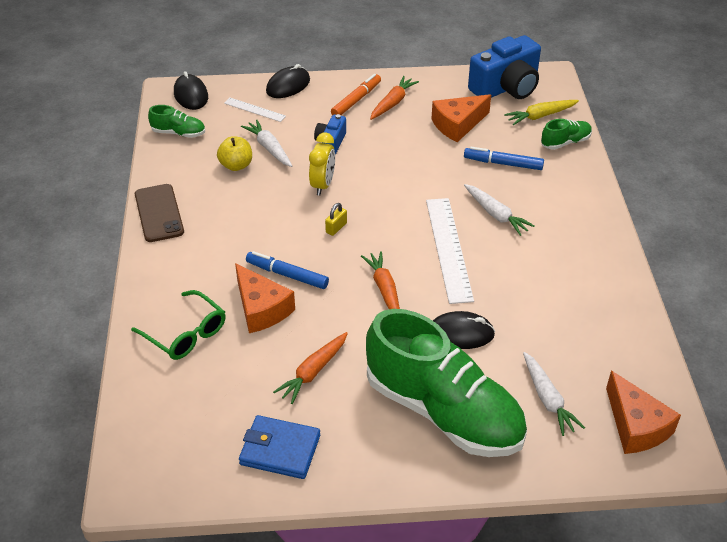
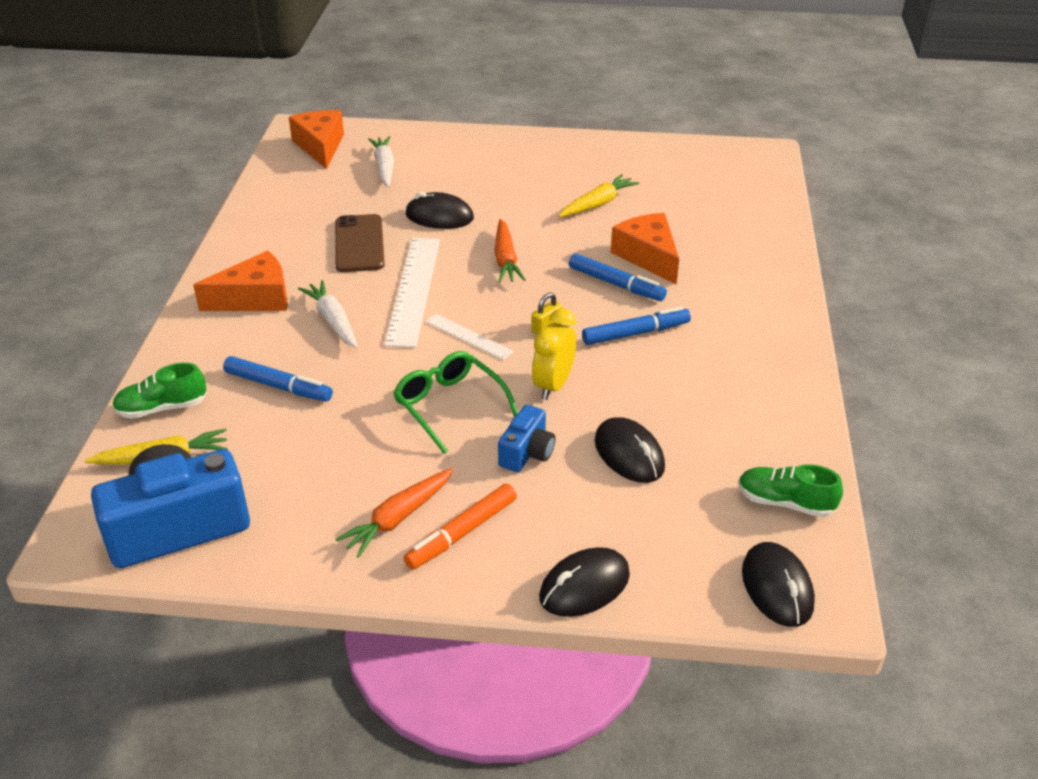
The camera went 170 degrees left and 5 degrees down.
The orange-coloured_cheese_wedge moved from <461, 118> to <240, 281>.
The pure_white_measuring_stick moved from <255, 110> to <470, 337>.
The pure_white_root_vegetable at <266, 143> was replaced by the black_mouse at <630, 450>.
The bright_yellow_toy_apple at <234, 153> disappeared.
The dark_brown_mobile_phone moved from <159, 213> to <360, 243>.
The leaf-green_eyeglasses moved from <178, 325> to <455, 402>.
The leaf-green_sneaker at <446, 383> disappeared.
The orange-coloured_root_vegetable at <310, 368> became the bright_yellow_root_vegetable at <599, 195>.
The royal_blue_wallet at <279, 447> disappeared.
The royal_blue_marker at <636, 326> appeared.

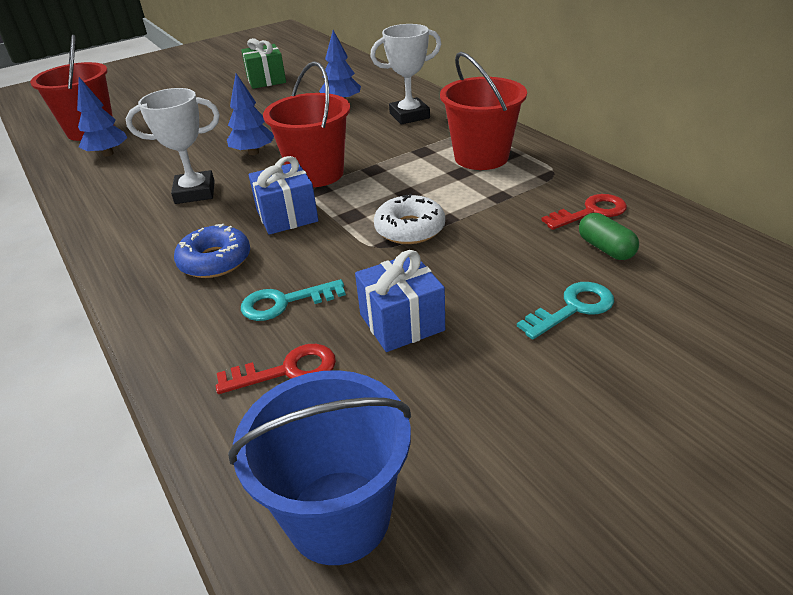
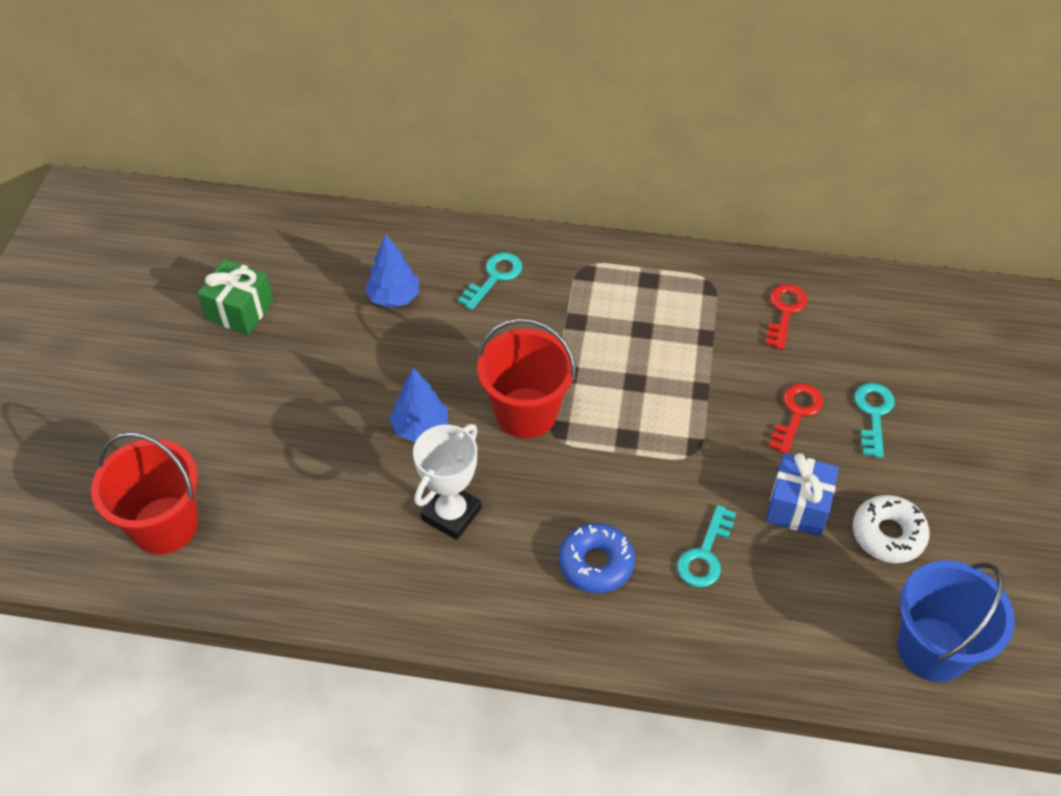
The camera went 50 degrees left and 15 degrees up.
The pure_white_trophy at <405, 74> was replaced by the teal_key at <490, 281>.
The red_sand_bucket at <483, 110> disappeared.
The royal_blue_tree at <102, 117> disappeared.
The royal_blue_gift at <283, 195> disappeared.
The pure_white_doughnut moved from <409, 219> to <891, 529>.
The leaf-green_capsule at <609, 236> disappeared.
The red_key moved from <276, 369> to <796, 418>.

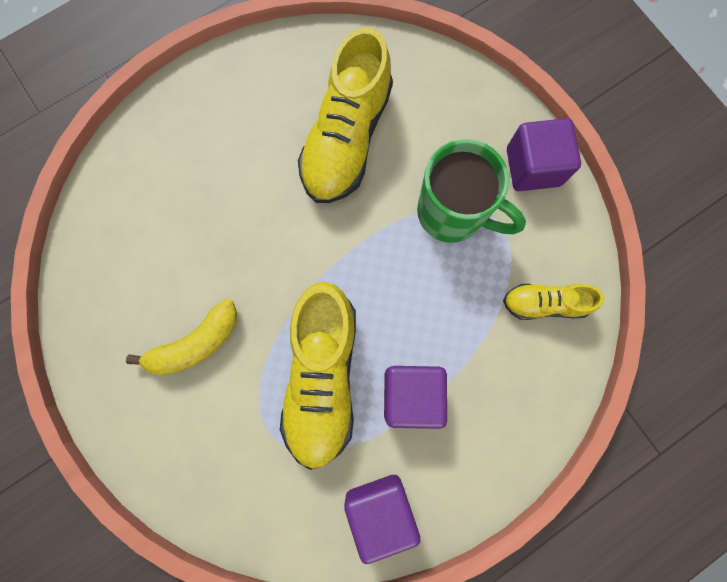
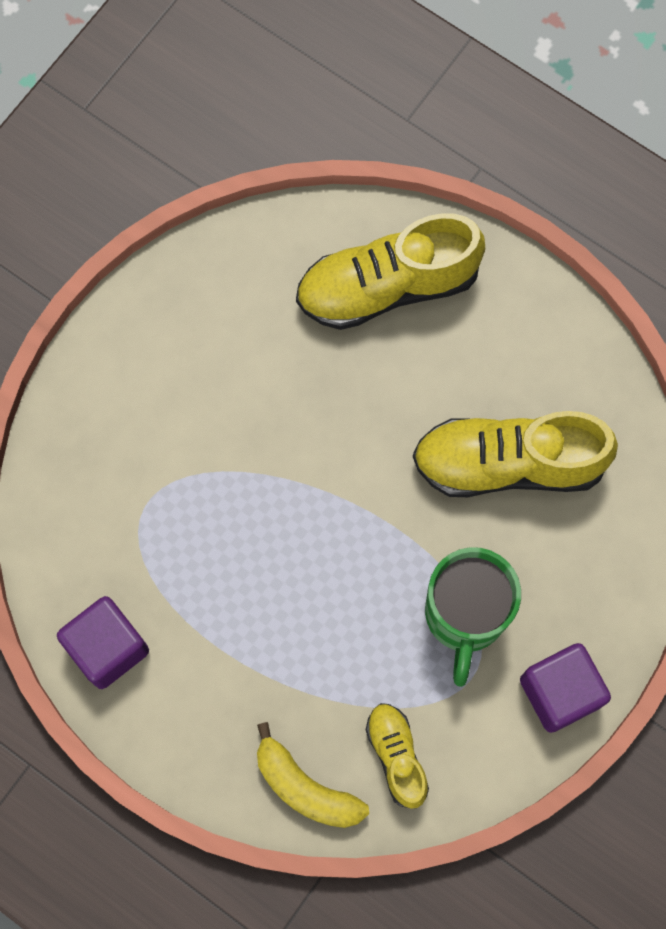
The camera went 70 degrees right and 5 degrees down.
The bright_yellow_sneaker moved from <318, 376> to <390, 271>.
The bright_yellow_banana moved from <181, 337> to <313, 775>.
The royal_purple_solid_cube at <415, 397> disappeared.

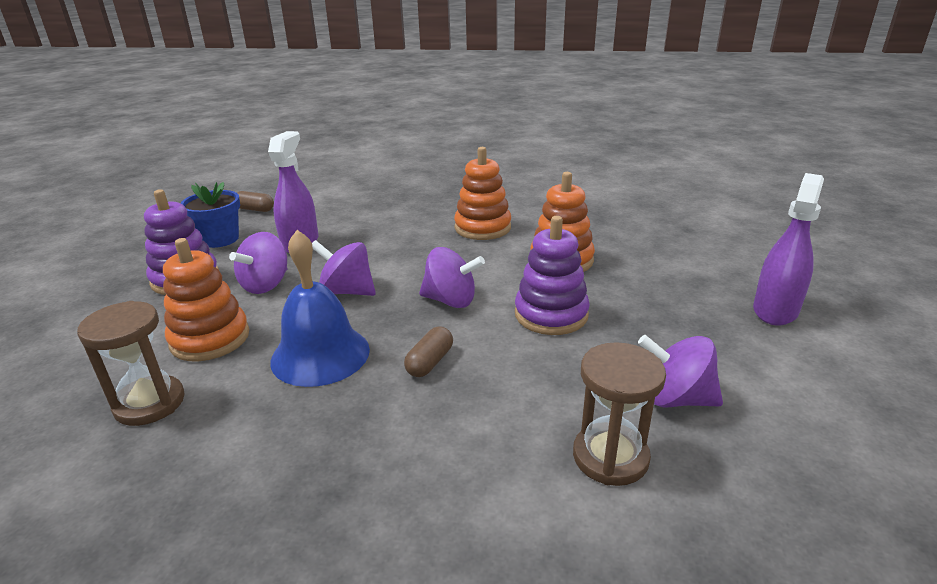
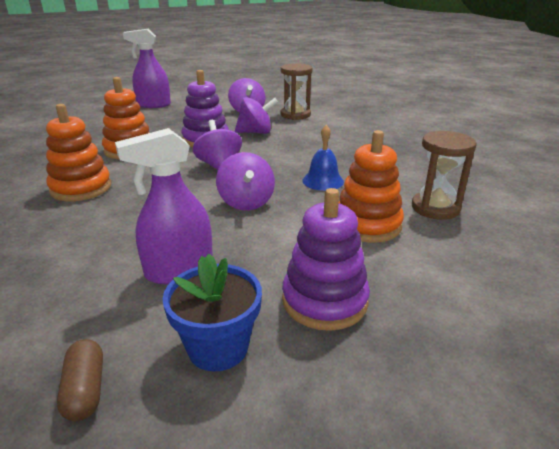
The camera went 125 degrees left and 0 degrees up.
The royal_blue_hand_bell at <320, 308> changed to 0.60 times the size.
The royal_purple_spinning_top moved from <258, 263> to <256, 115>.
The dark_brown_capsule at <428, 351> disappeared.

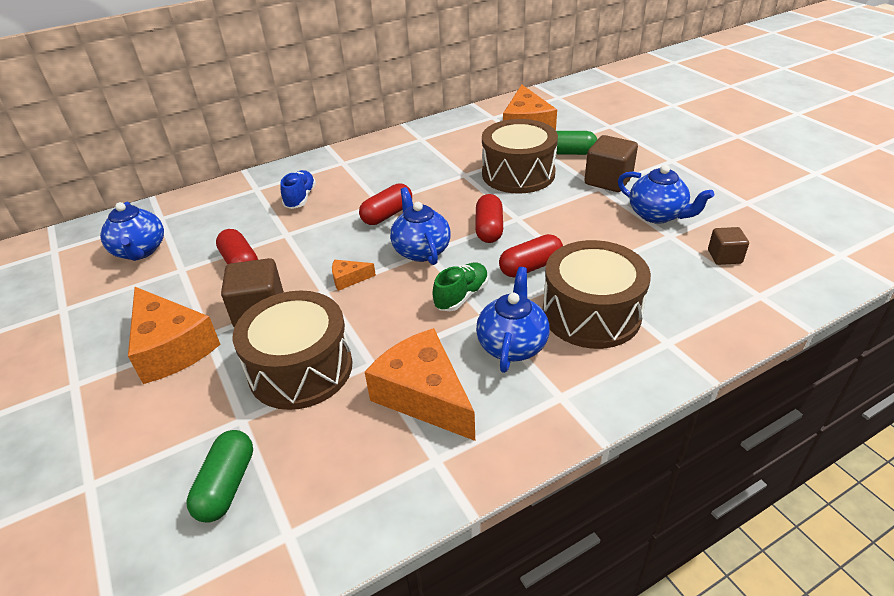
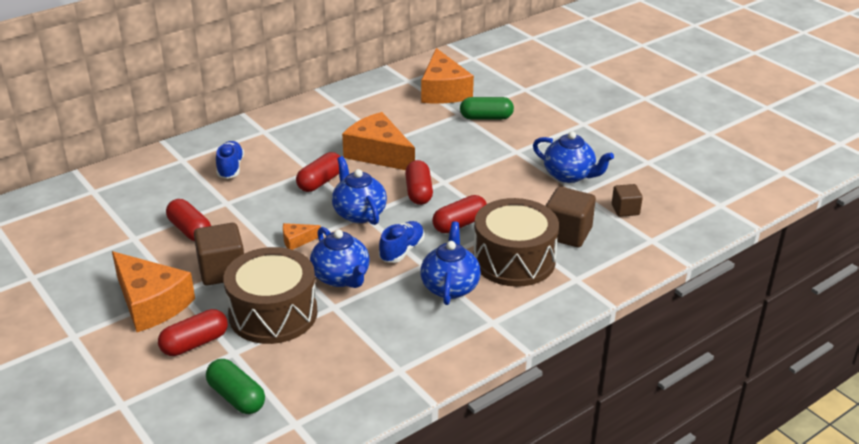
The camera went 10 degrees left and 5 degrees down.
The dark_brown_snare_drum at <520, 156> disappeared.
The dark_brown_solid_cube moved from <611, 163> to <571, 217>.
The royal_blue_teapot moved from <132, 231> to <340, 257>.
The leaf-green_sneaker at <461, 286> became the royal_blue_sneaker at <401, 242>.
The orange-coloured_cheese_wedge moved from <420, 384> to <378, 141>.
The leaf-green_capsule at <219, 476> turned 45 degrees counterclockwise.
The red_capsule at <193, 332> appeared.

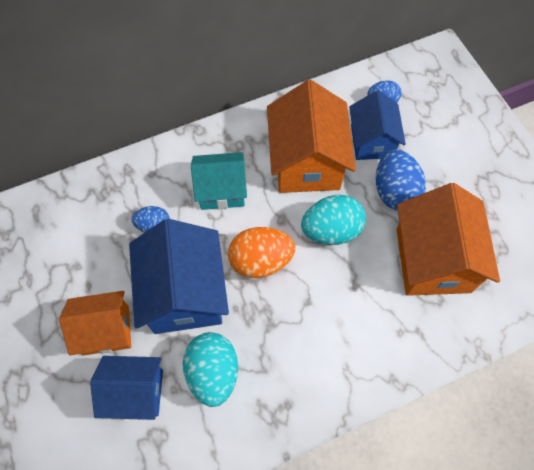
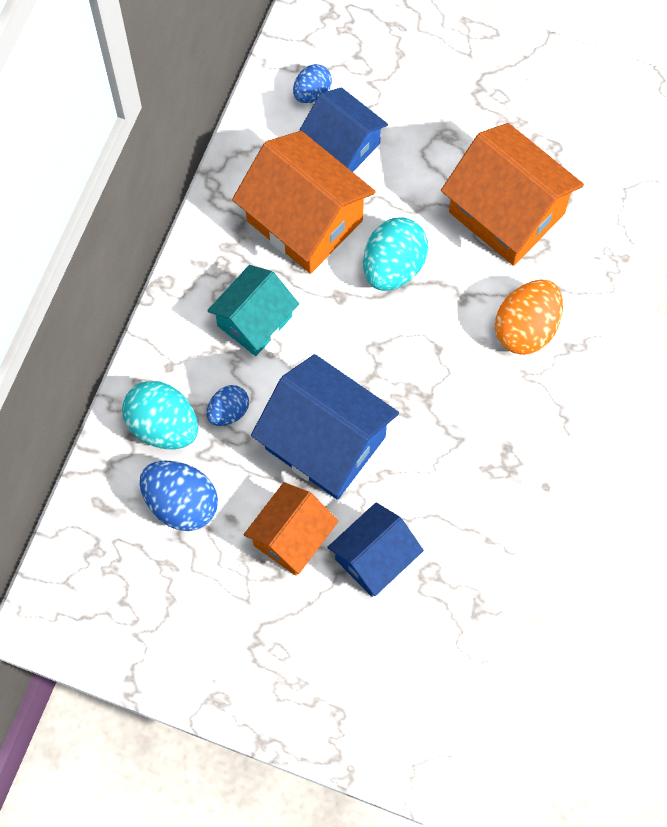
The camera went 45 degrees left and 5 degrees up.
The royal_blue_toy_egg moved from <401, 180> to <179, 495>.
The orange-coloured_toy_egg moved from <261, 252> to <529, 317>.
The teal_toy_egg moved from <210, 369> to <160, 415>.

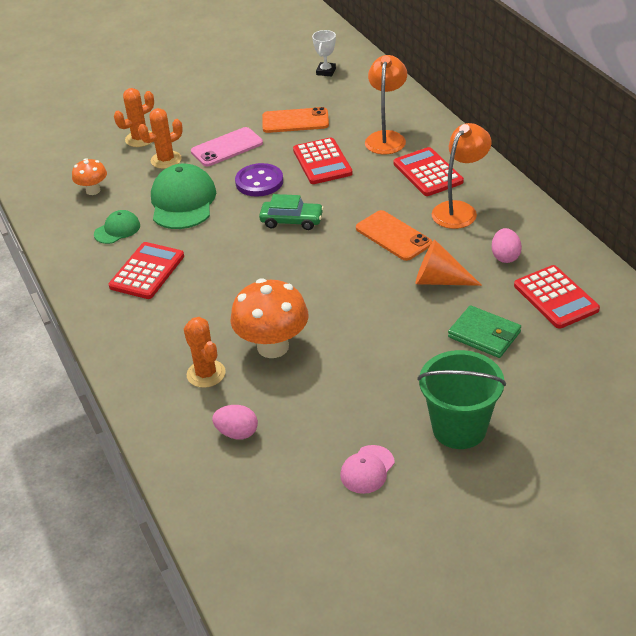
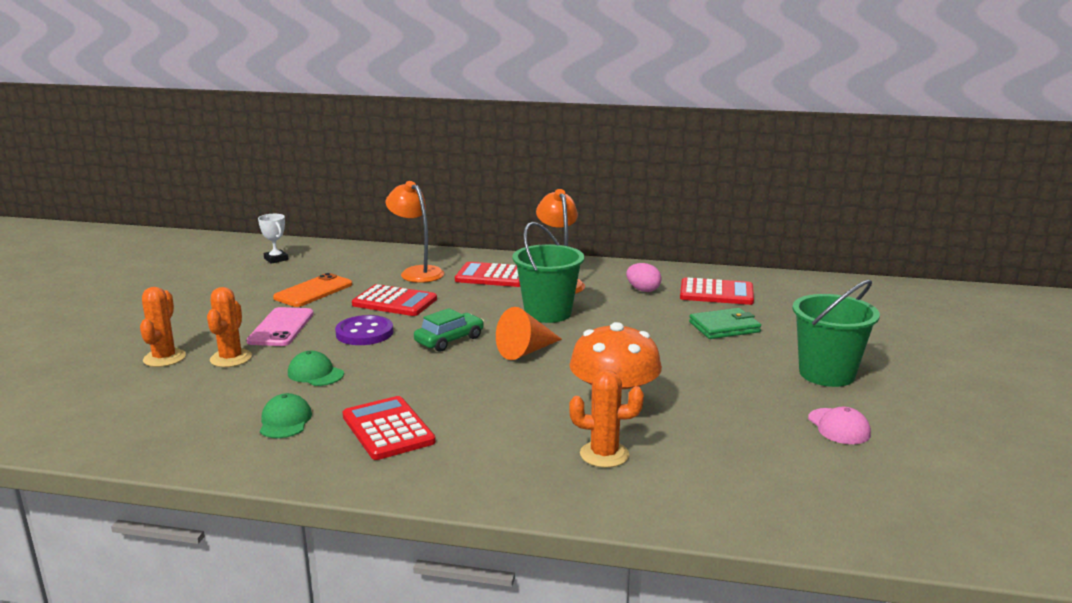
The camera went 55 degrees left and 20 degrees down.
The orange-coloured_mushroom at <89, 176> disappeared.
The leaf-green_peaked_cap at <183, 196> changed to 0.53 times the size.
The orange-coloured_mobile_phone at <394, 235> was replaced by the leaf-green_sand_bucket at <548, 272>.
The orange-coloured_cone moved from <448, 262> to <529, 333>.
The rosy_toy_egg at <235, 422> disappeared.

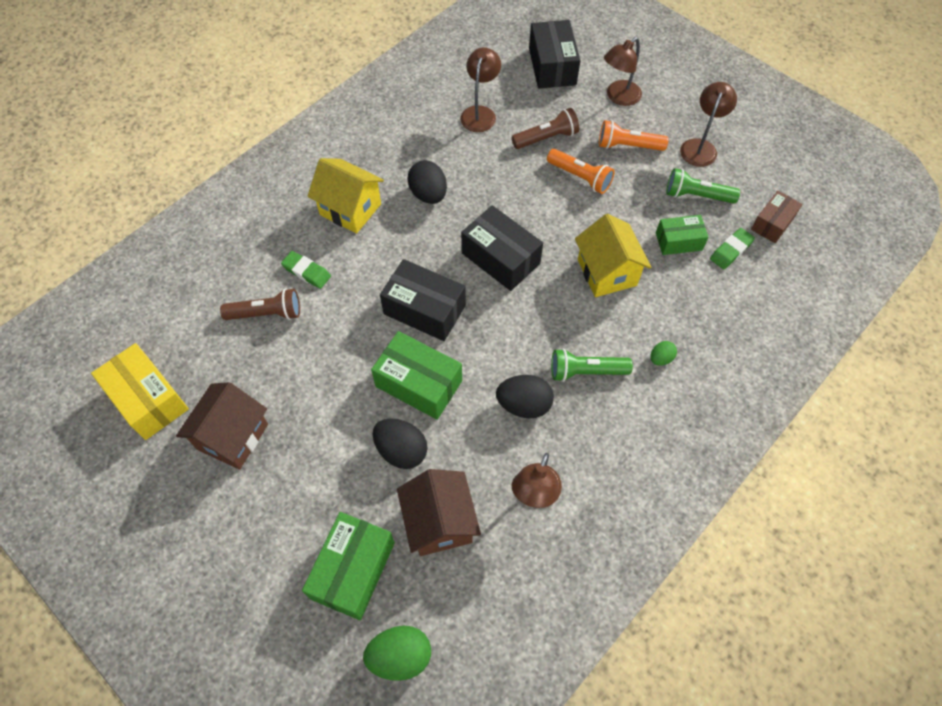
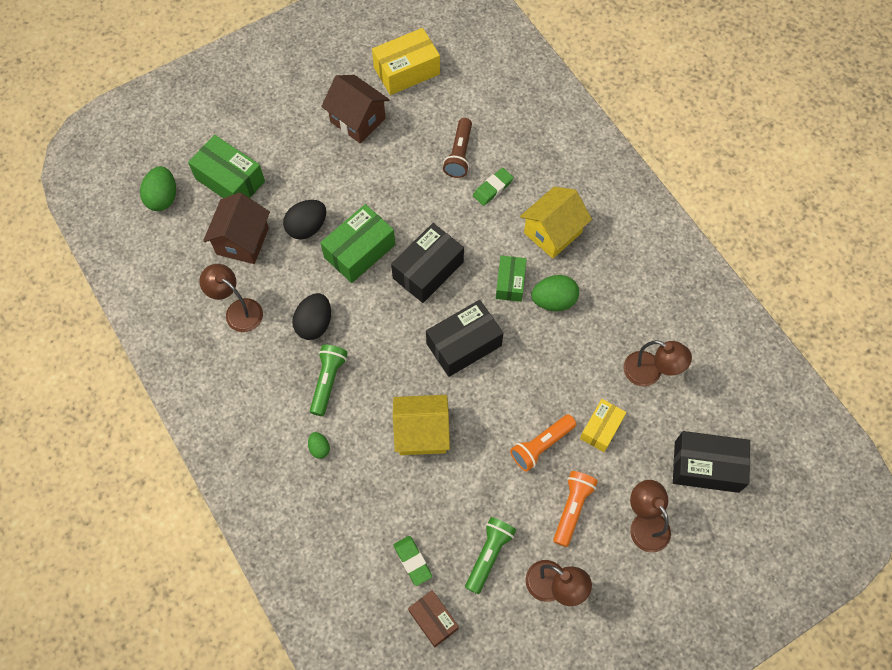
The camera went 105 degrees right and 5 degrees up.
The dark_brown_flashlight at <545, 128> was replaced by the bright_yellow_package at <603, 425>.
The black_toy_egg at <427, 182> became the leaf-green_toy_egg at <555, 293>.
The leaf-green_package moved from <682, 235> to <511, 279>.
The dark_brown_cottage at <439, 512> turned 75 degrees counterclockwise.

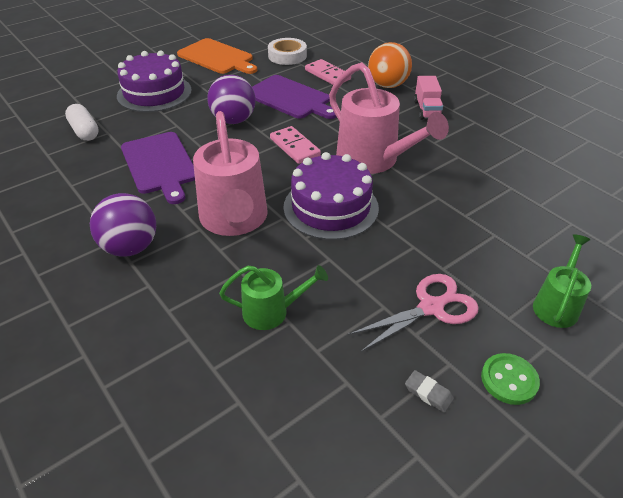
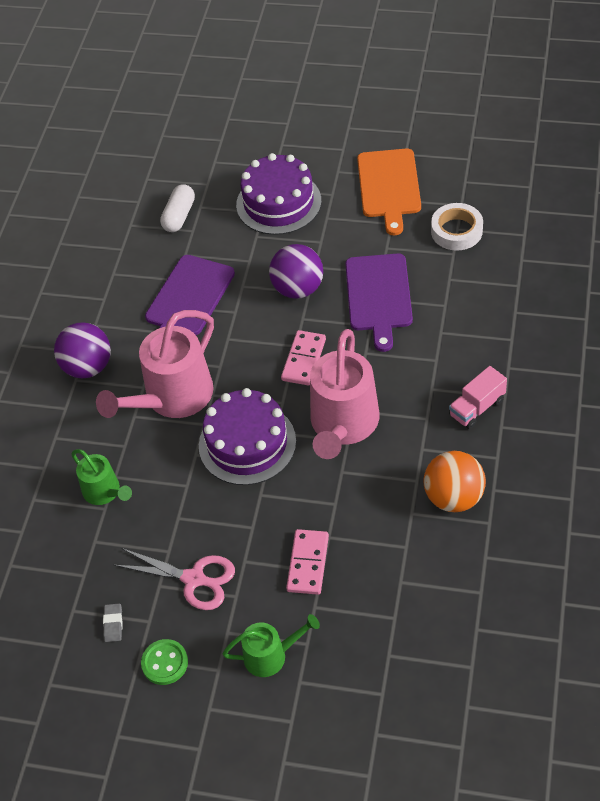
The camera went 55 degrees right and 10 degrees up.
The orange-coloured_ball moved from <390, 65> to <455, 481>.
The rosy_domino_tile moved from <328, 72> to <307, 562>.

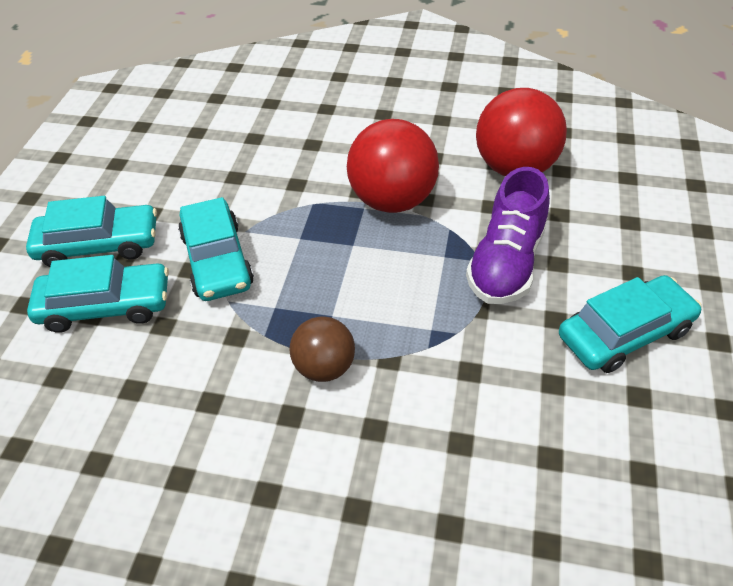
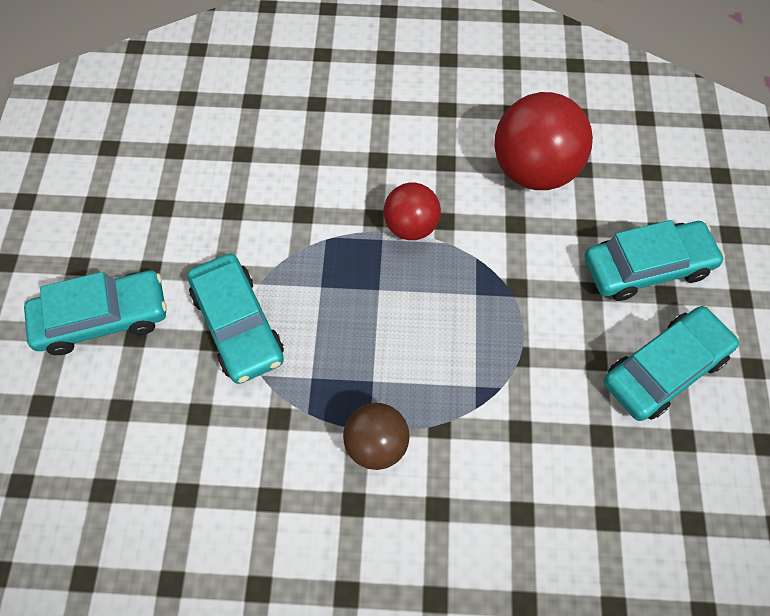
The camera went 10 degrees left and 15 degrees up.
The red_ball at <393, 166> changed to 0.59 times the size.
The royal_purple_sneaker at <508, 235> disappeared.
The teal_car moved from <98, 294> to <655, 260>.

